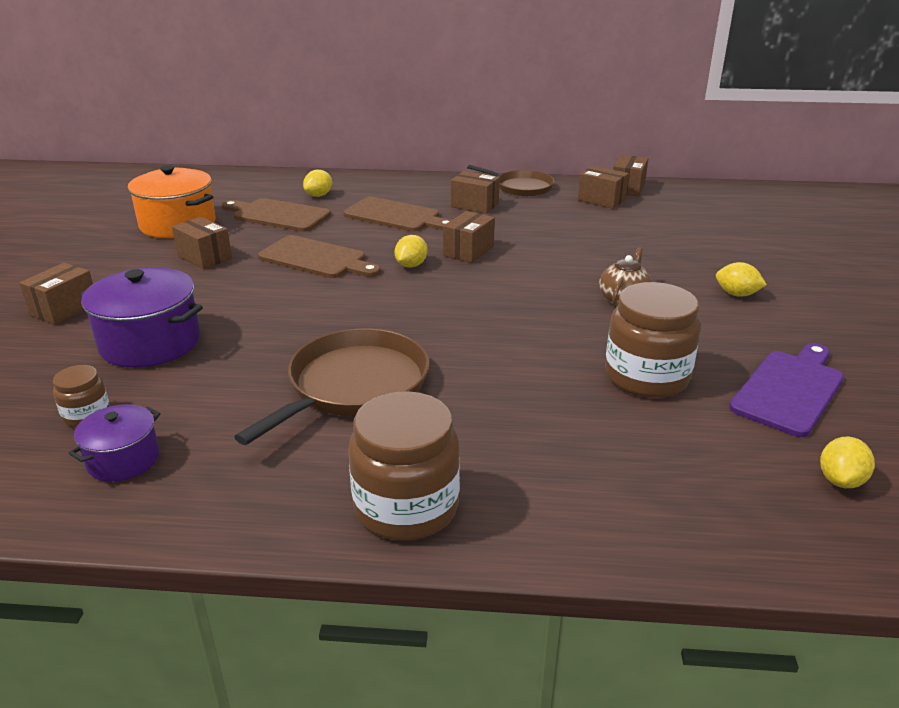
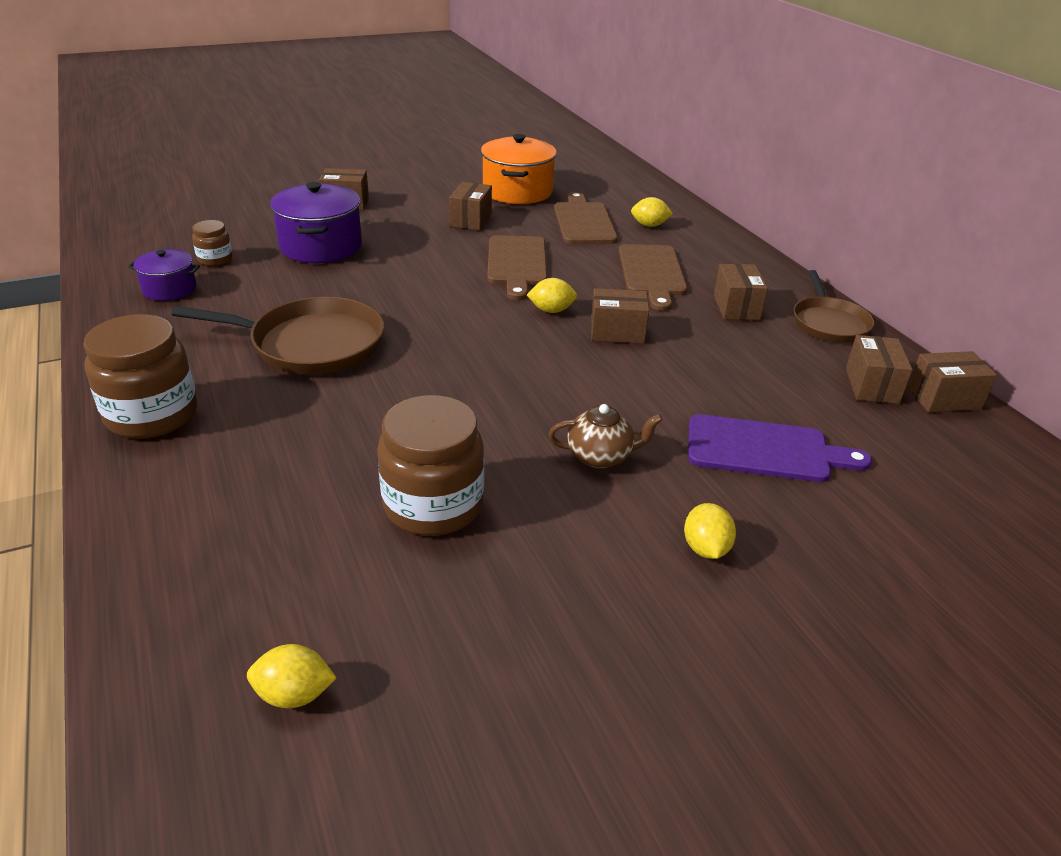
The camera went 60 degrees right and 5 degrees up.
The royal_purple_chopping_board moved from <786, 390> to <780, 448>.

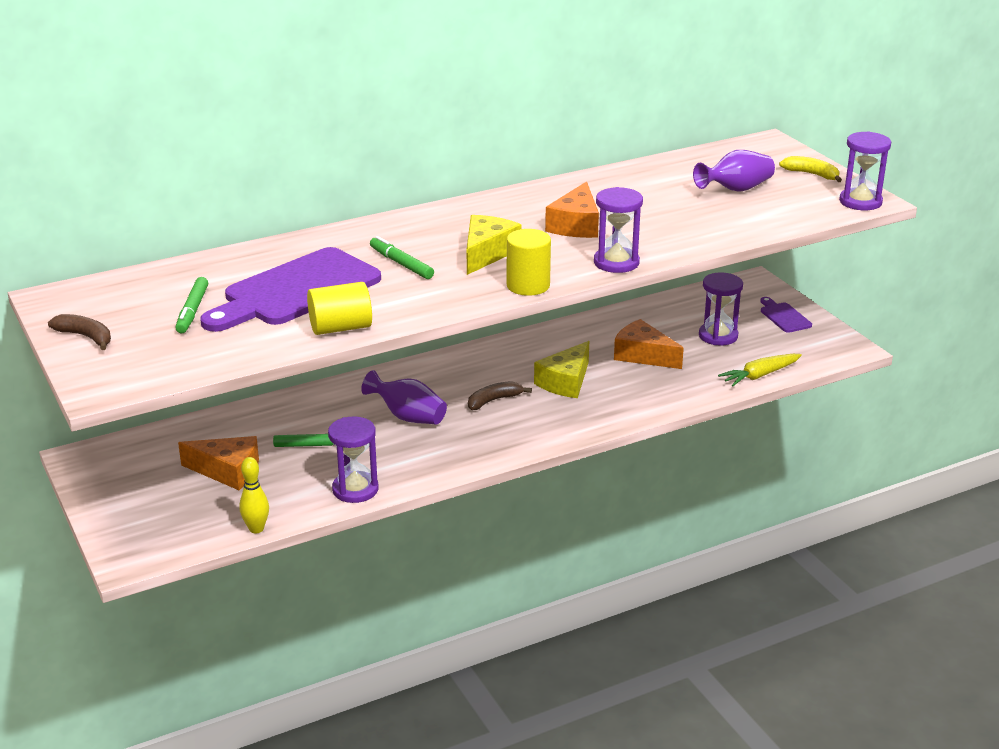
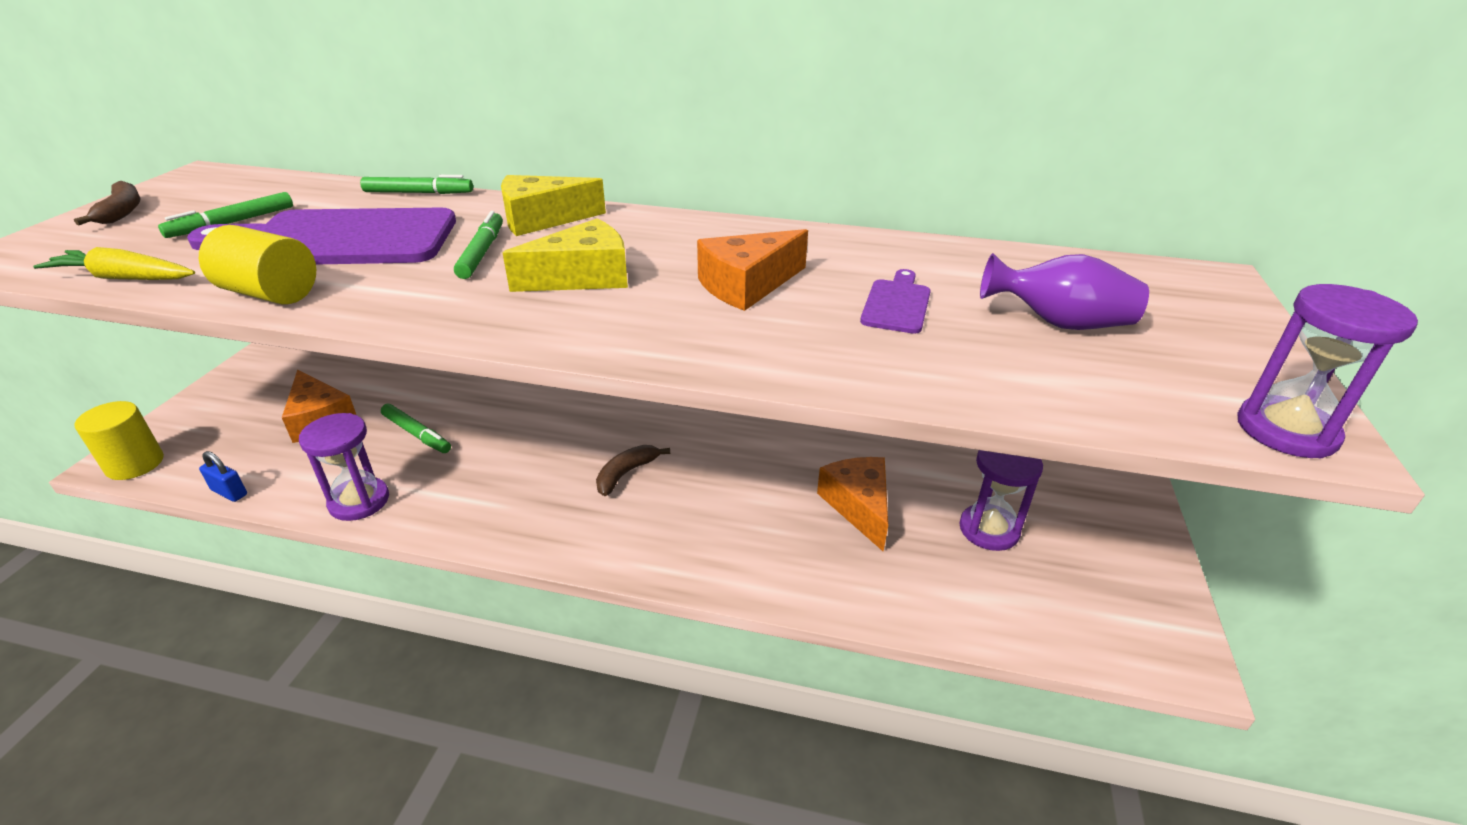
The camera went 40 degrees right and 5 degrees up.
The bright_yellow_banana at <810, 169> disappeared.
The royal_purple_hourglass at <618, 230> disappeared.
The bright_yellow_solid_cylinder moved from <529, 262> to <119, 440>.
The royal_purple_chopping_board moved from <786, 315> to <895, 301>.
The bright_yellow_cheese_wedge moved from <561, 369> to <553, 205>.
The bright_yellow_root_vegetable moved from <760, 370> to <114, 263>.
The royal_purple_tall_vase at <404, 397> disappeared.
The dark_brown_banana at <500, 395> turned 60 degrees counterclockwise.
The bright_yellow_bowling_pin at <254, 495> was replaced by the royal_blue_padlock at <223, 476>.
The leaf-green_marker at <416, 184> appeared.

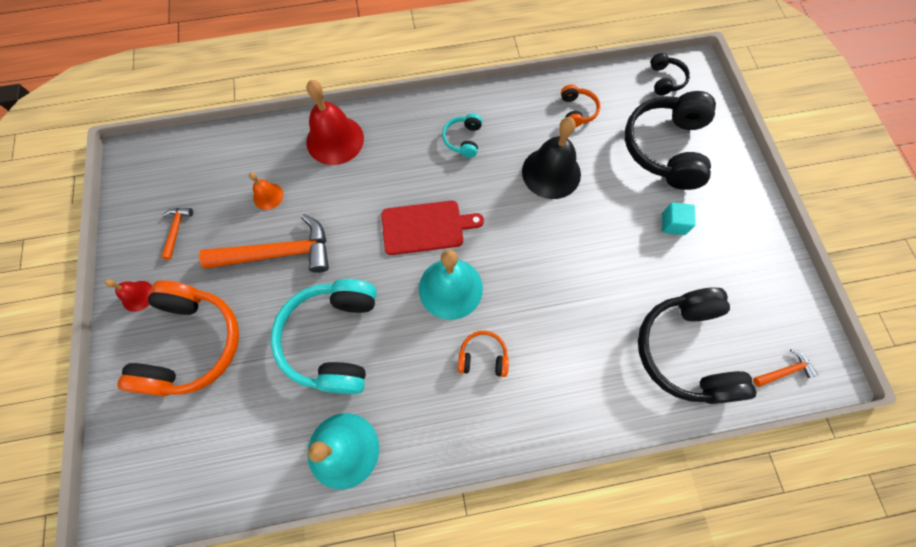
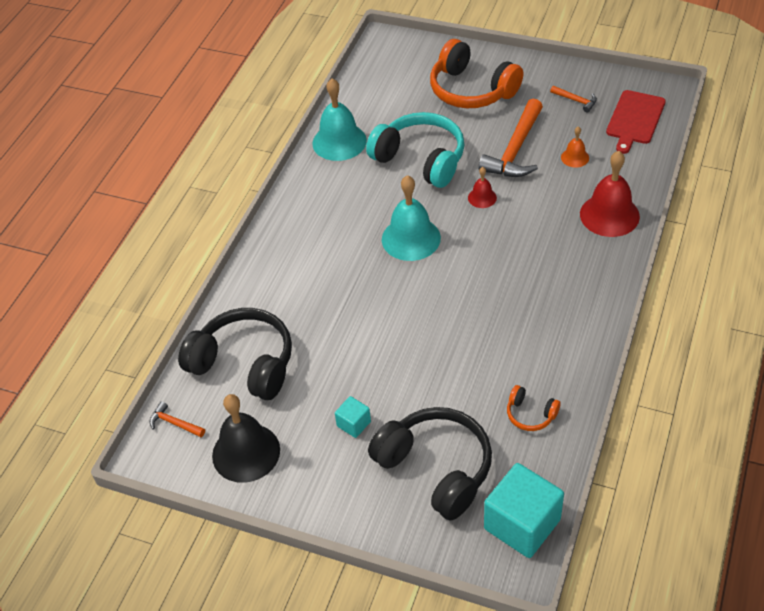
The camera went 125 degrees right and 20 degrees down.
The black_headphones at <670, 74> was replaced by the teal_solid_cube at <524, 510>.
The teal_headphones at <462, 135> disappeared.
The black_hand_bell moved from <551, 158> to <246, 438>.
The red_chopping_board moved from <432, 228> to <636, 122>.
The red_hand_bell moved from <128, 295> to <482, 187>.
The orange-coloured_headphones at <483, 354> disappeared.
The orange-coloured_claw_hammer at <785, 368> turned 105 degrees clockwise.

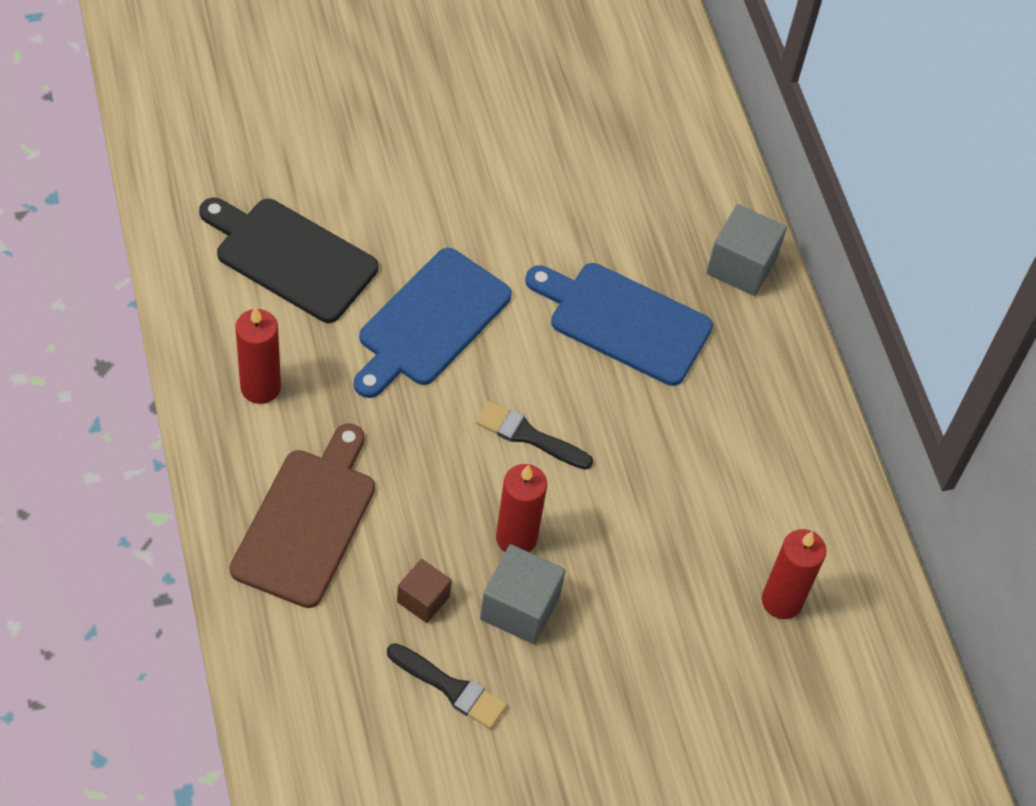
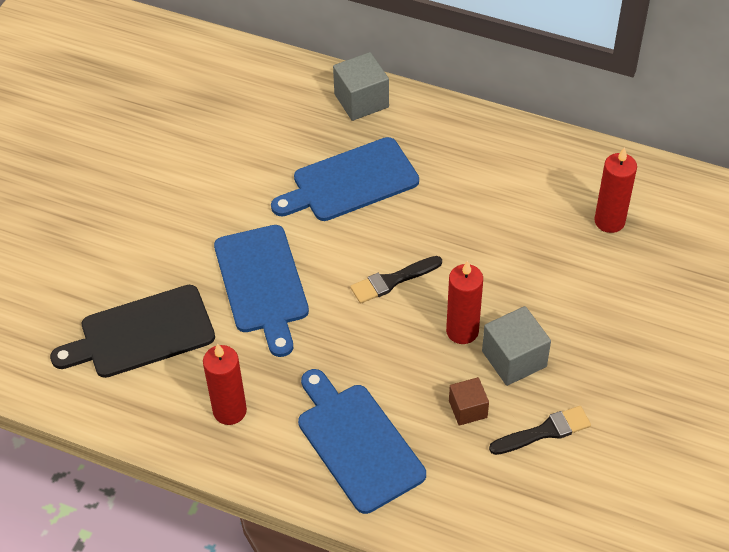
The camera went 45 degrees left and 5 degrees down.
The dark_brown_chopping_board at <302, 515> became the royal_blue_chopping_board at <362, 441>.

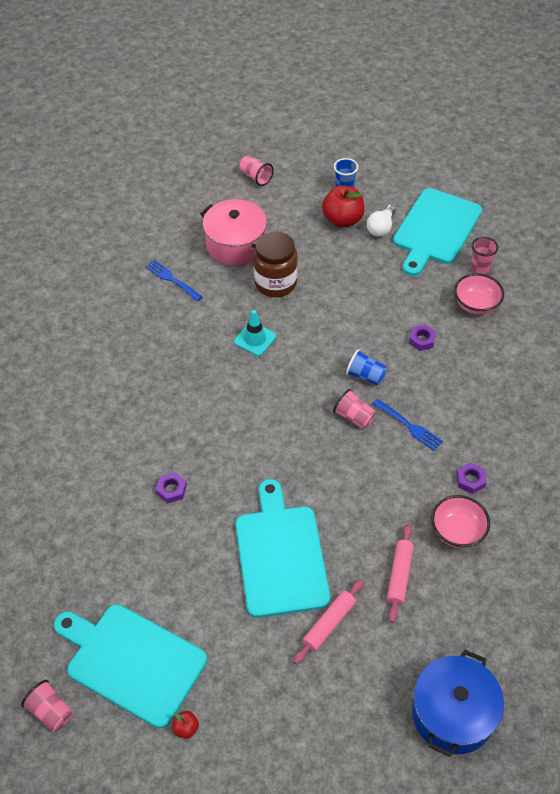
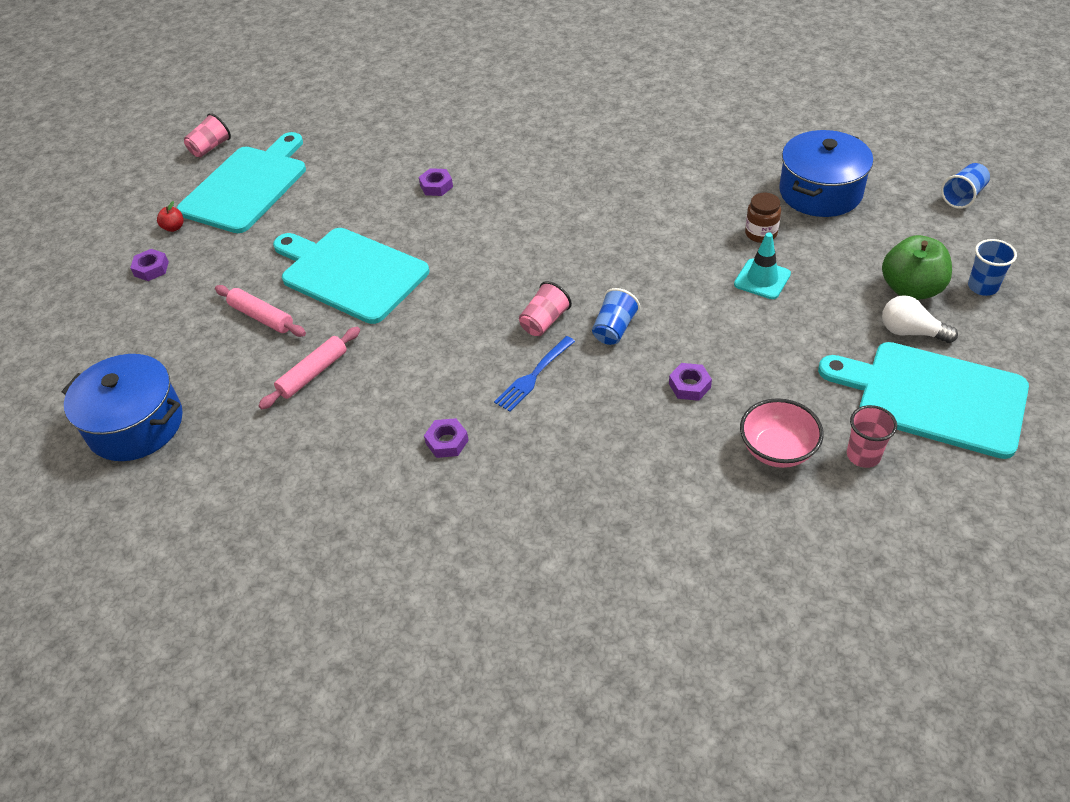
The camera went 90 degrees right and 5 degrees down.
The rosy_beaker at <256, 170> became the royal_blue_beaker at <965, 186>.
The red_toy_apple at <343, 206> became the leaf-green_toy_apple at <917, 267>.
The rosy_pot at <233, 232> became the royal_blue_pot at <826, 173>.
The dark_brown_jar at <275, 264> changed to 0.55 times the size.
The royal_blue_table_fork at <173, 280> disappeared.
The teal_traffic_cone moved from <255, 333> to <762, 265>.
The teal_chopping_board at <282, 548> turned 135 degrees counterclockwise.
The rosy_serving_bowl at <460, 521> disappeared.
The rosy_pastry_roller at <400, 573> turned 60 degrees counterclockwise.
The royal_purple_nut at <149, 265> appeared.

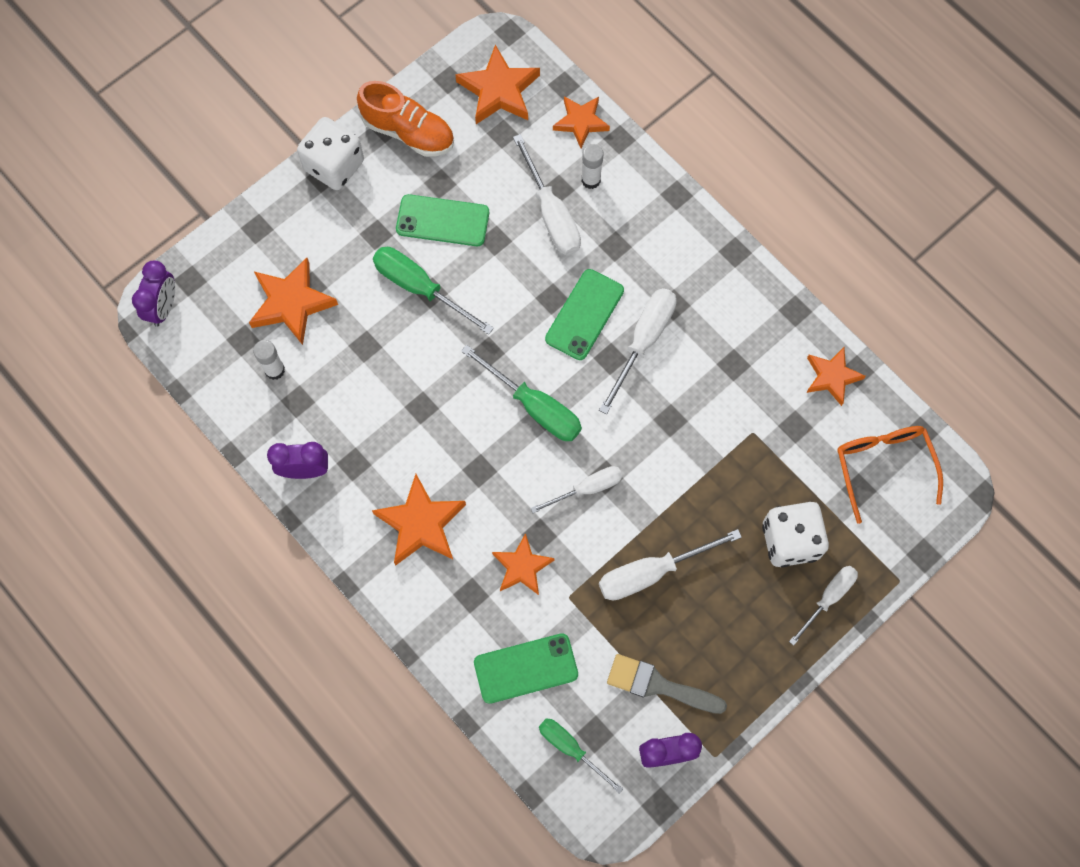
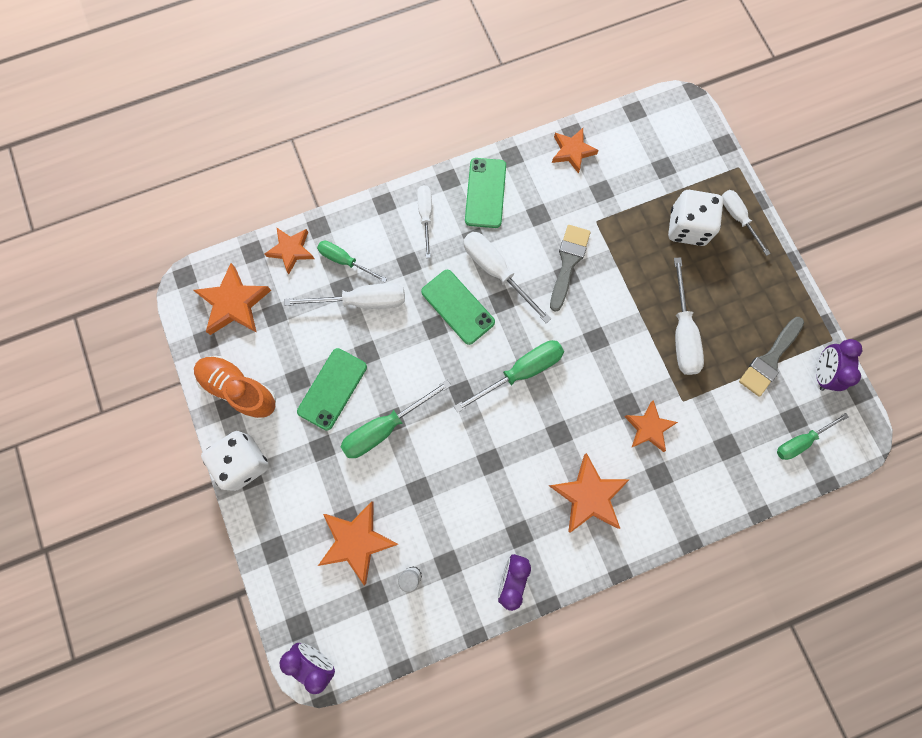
The camera went 70 degrees left and 5 degrees up.
The orange-coloured_sneaker at <405, 119> turned 105 degrees counterclockwise.
The pure_white_stick_of_glue at <593, 166> was replaced by the leaf-green_screwdriver at <352, 262>.
The orange-coloured_eyeglasses at <890, 475> disappeared.
The pure_white_screwdriver moved from <577, 489> to <424, 221>.
The leaf-green_mobile_phone moved from <526, 668> to <485, 193>.
The ash-grey_brush at <570, 268> appeared.

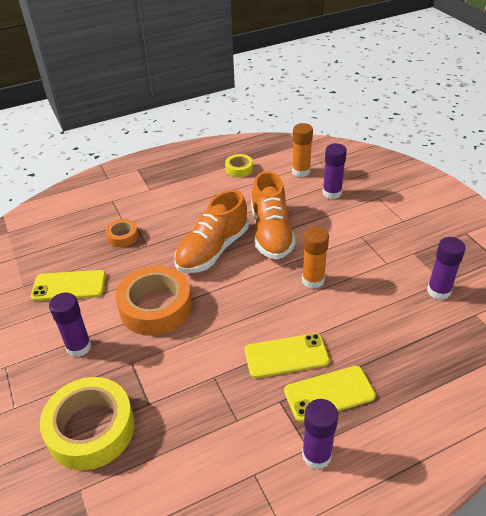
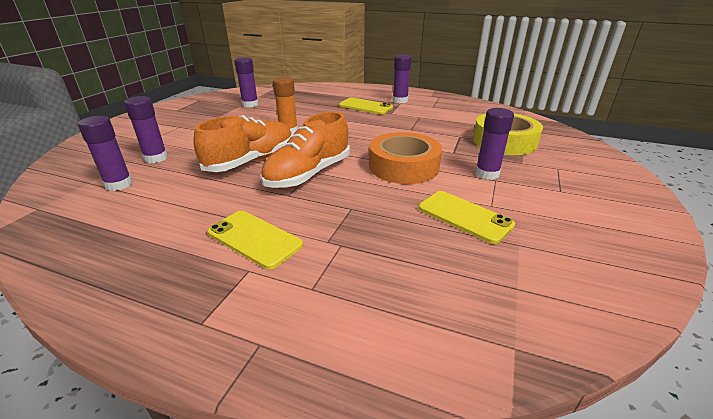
The camera went 135 degrees left and 10 degrees down.
The orange-coloured_stick_of_glue at <302, 150> became the royal_purple_stick_of_glue at <105, 153>.
The bright_yellow_sticky_tape at <239, 165> disappeared.
The orange-coloured_sneaker at <211, 231> turned 135 degrees clockwise.
The orange-coloured_sticky_tape at <122, 233> disappeared.
The bright_yellow_mobile_phone moved from <287, 355> to <255, 240>.

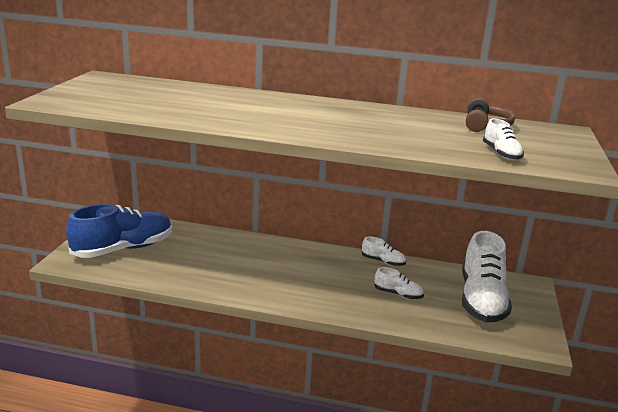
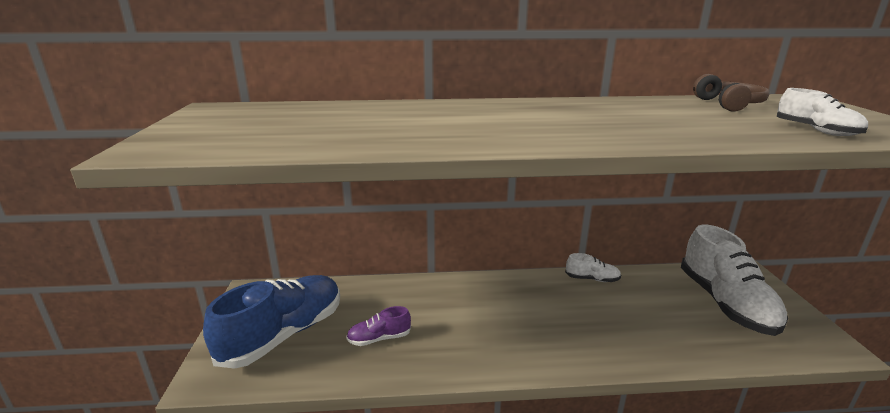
The camera went 15 degrees left and 0 degrees up.
The pure_white_sneaker at <399, 283> disappeared.
The royal_purple_sneaker at <378, 326> appeared.

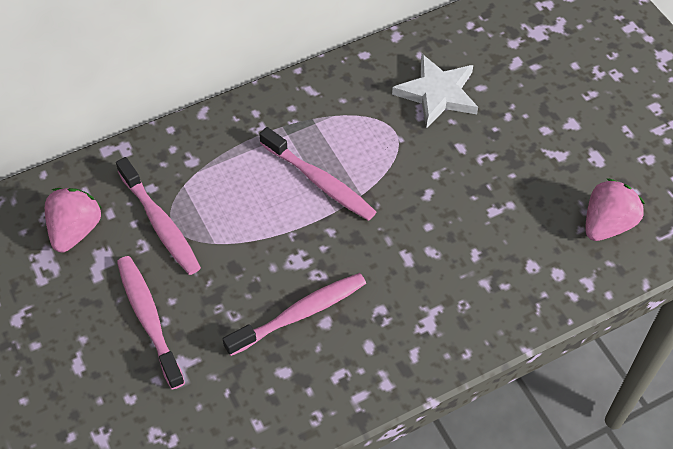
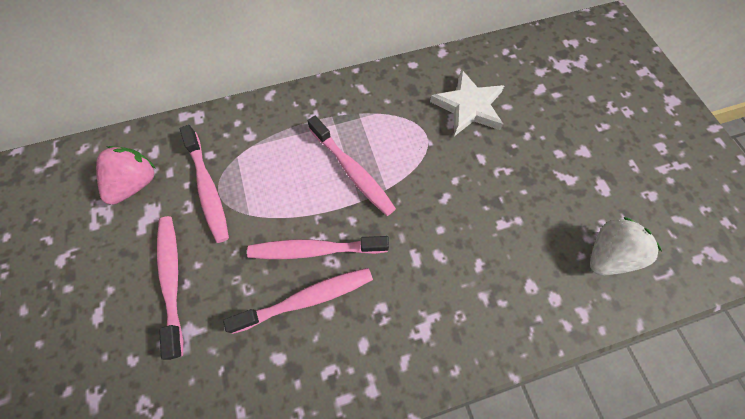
The camera went 10 degrees right and 10 degrees up.
The rosy_berry at <615, 209> became the pure_white_berry at <626, 246>.
The rosy_toothbrush at <318, 247> appeared.

